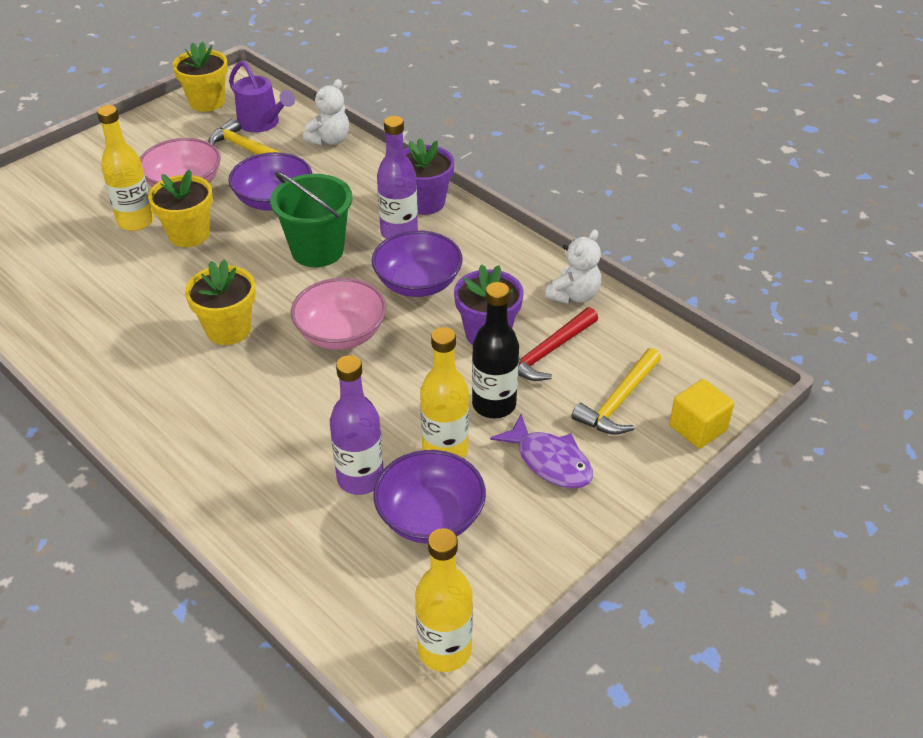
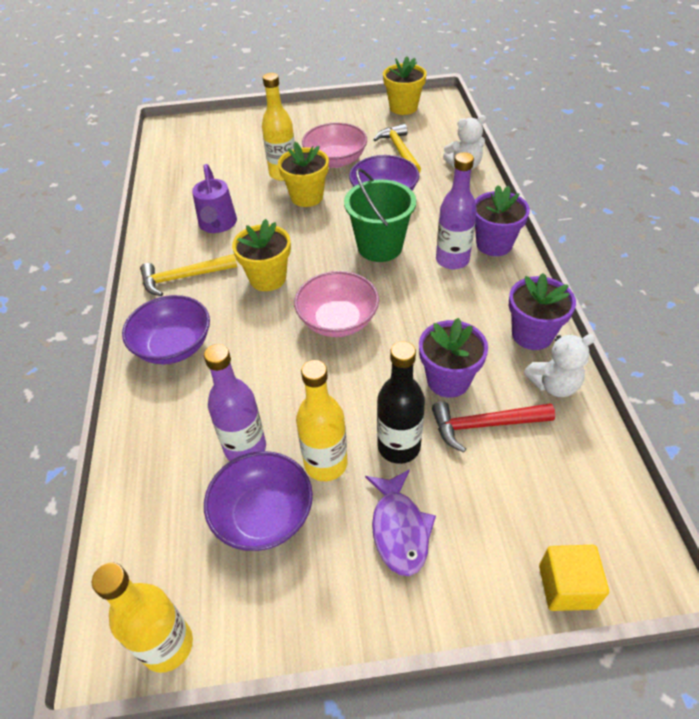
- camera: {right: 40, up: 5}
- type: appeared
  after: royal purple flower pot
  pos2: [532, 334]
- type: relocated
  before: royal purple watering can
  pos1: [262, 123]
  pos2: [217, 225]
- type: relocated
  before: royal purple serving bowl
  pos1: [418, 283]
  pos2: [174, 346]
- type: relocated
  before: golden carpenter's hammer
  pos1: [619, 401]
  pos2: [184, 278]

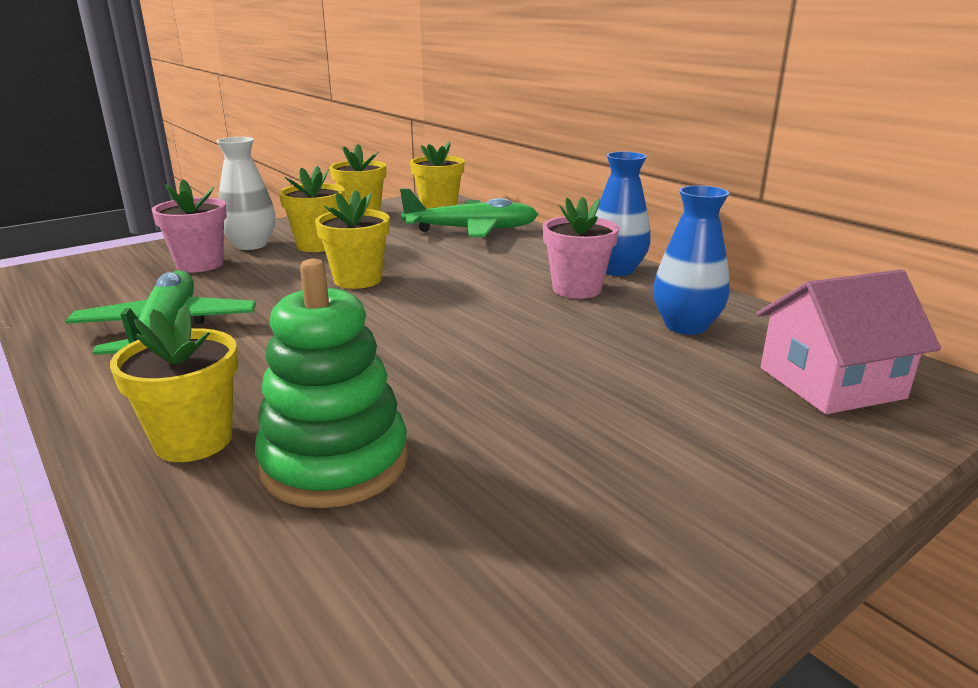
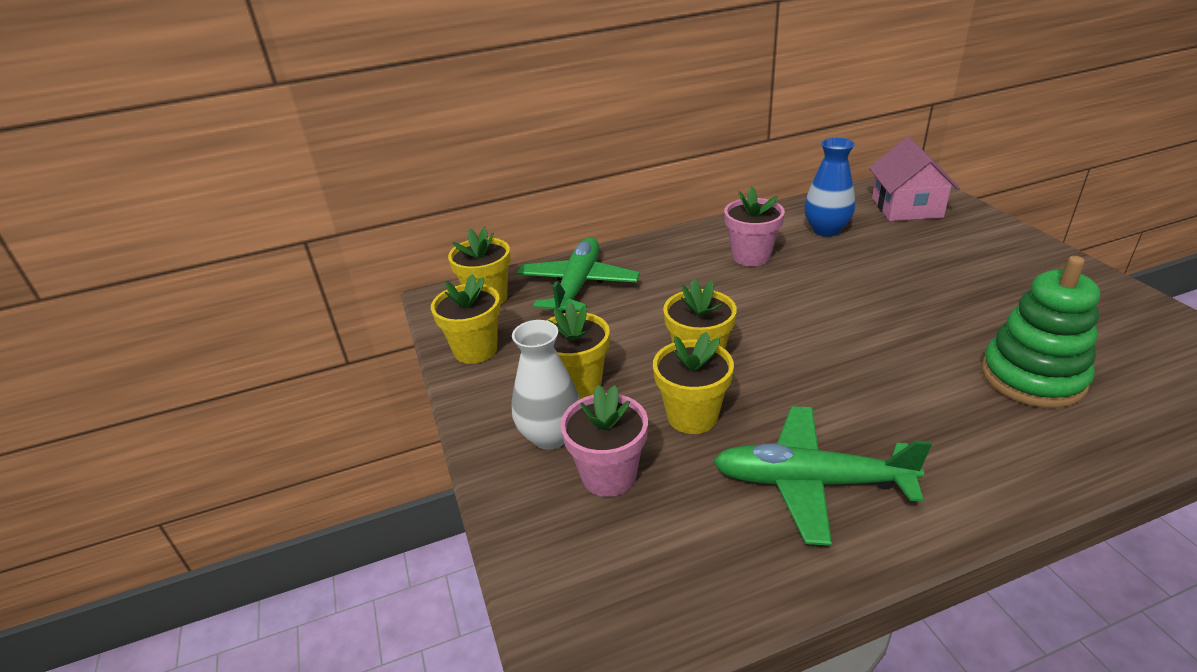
- camera: {right: -70, up: 10}
- type: missing
  before: blue vase
  pos1: [616, 270]
- type: relocated
  before: golden flower pot
  pos1: [193, 440]
  pos2: [692, 416]

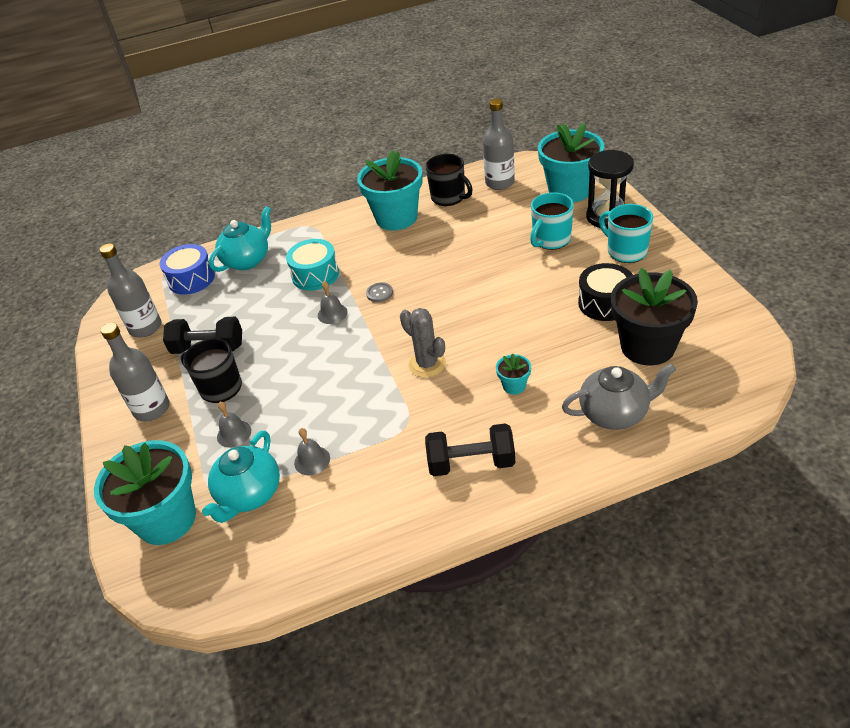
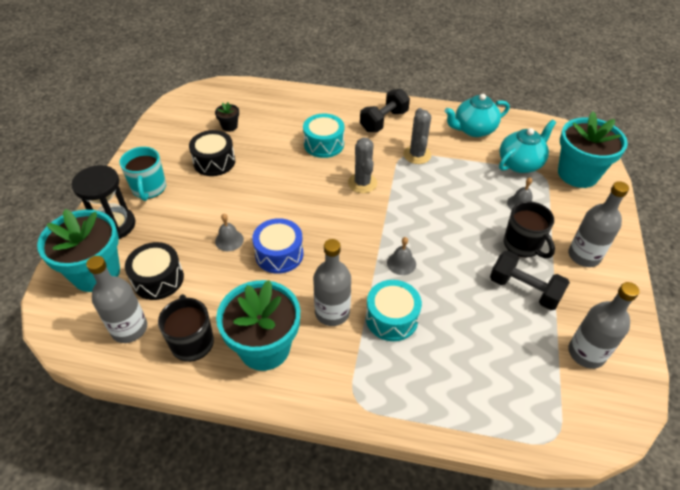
- camera: {right: -155, up: 5}
- type: missing
  before: grey sewing button
  pos1: [379, 293]
- type: missing
  before: turquoise tea mug
  pos1: [551, 240]
- type: missing
  before: grey tea pot
  pos1: [615, 413]
- type: appeared
  after: jet-black drum
  pos2: [158, 279]
- type: appeared
  after: grey flask
  pos2: [332, 312]
- type: appeared
  after: grey saguaro cactus
  pos2: [417, 155]
- type: relocated
  before: blue drum
  pos1: [191, 279]
  pos2: [279, 254]
- type: relocated
  before: turquoise tea pot
  pos1: [248, 260]
  pos2: [473, 129]
- type: relocated
  before: grey hand bell
  pos1: [312, 460]
  pos2: [229, 240]
- type: exchanged
  before: turquoise flower pot
  after: turquoise drum
  pos1: [514, 386]
  pos2: [324, 144]
- type: spun
  before: jet-black free weight
  pos1: [471, 463]
  pos2: [384, 121]
  turn: -75
- type: size
  before: jet-black flower pot
  pos1: [647, 346]
  pos2: [229, 126]
  scale: 0.43

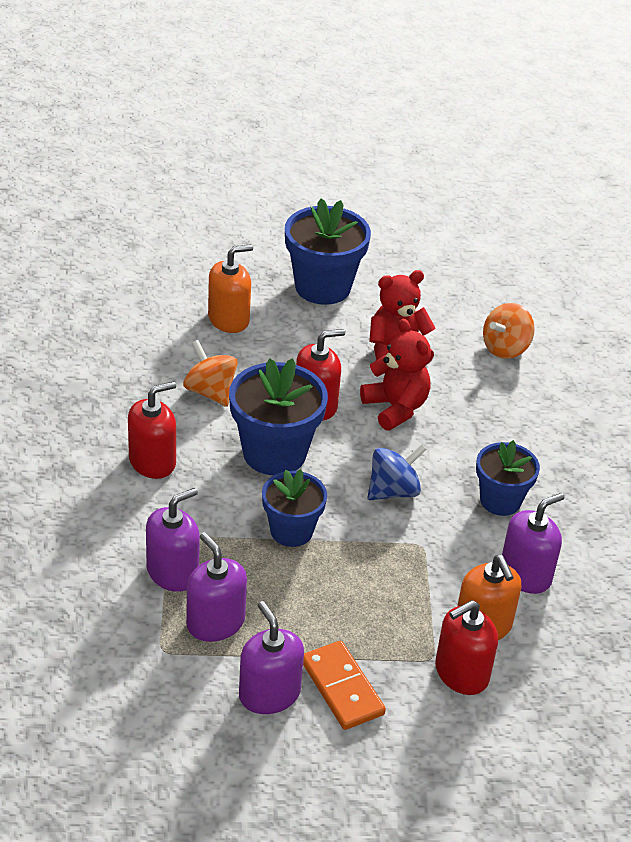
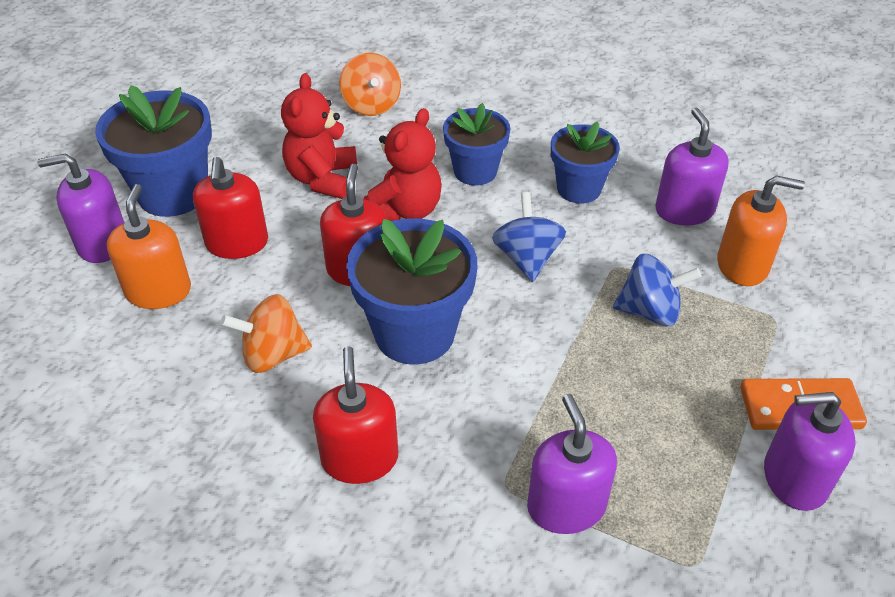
- camera: {right: -60, up: 5}
- type: appeared
  after: blue spinning top
  pos2: [650, 311]
- type: relocated
  before: royal purple pump bottle
  pos1: [215, 622]
  pos2: [102, 243]
- type: relocated
  before: blue flower pot
  pos1: [291, 531]
  pos2: [475, 171]
- type: relocated
  before: red pump bottle
  pos1: [461, 673]
  pos2: [237, 243]
- type: spun
  before: red stuffed bear
  pos1: [395, 408]
  pos2: [405, 210]
  turn: 120

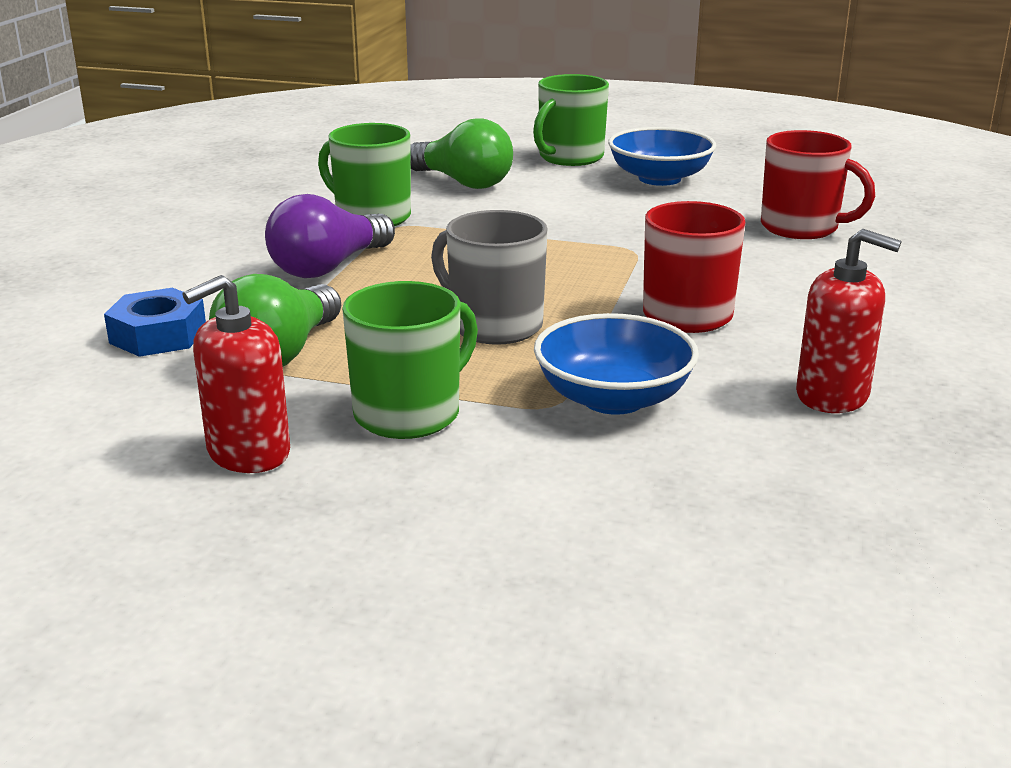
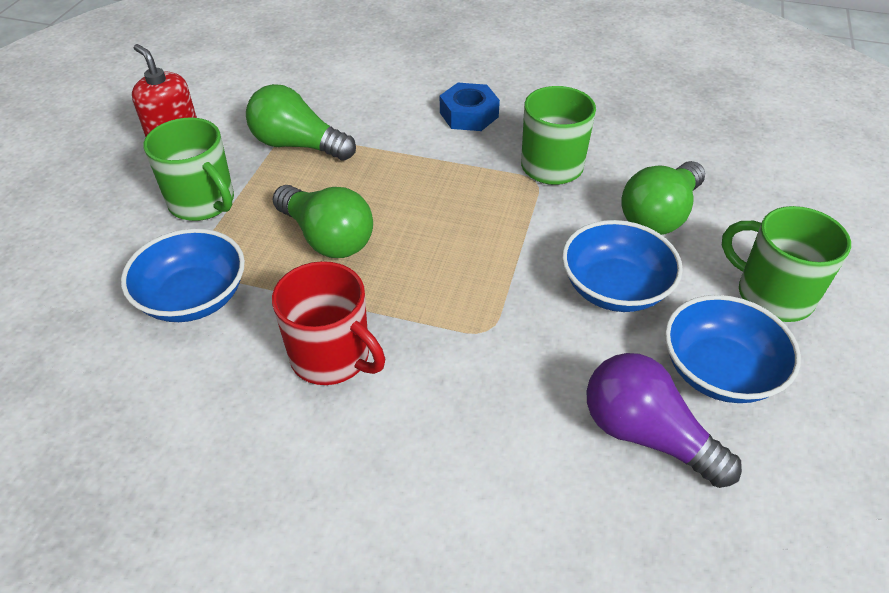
- camera: {right: 90, up: 20}
- type: missing
  before: red tea mug
  pos1: [801, 228]
- type: missing
  before: red pump bottle
  pos1: [832, 395]
- type: appeared
  after: blue serving bowl
  pos2: [614, 288]
- type: relocated
  before: blue nut
  pos1: [158, 335]
  pos2: [468, 115]
- type: relocated
  before: royal purple bulb
  pos1: [329, 267]
  pos2: [646, 435]
- type: exchanged
  before: grey tea mug
  after: emerald bulb
  pos1: [494, 325]
  pos2: [327, 238]

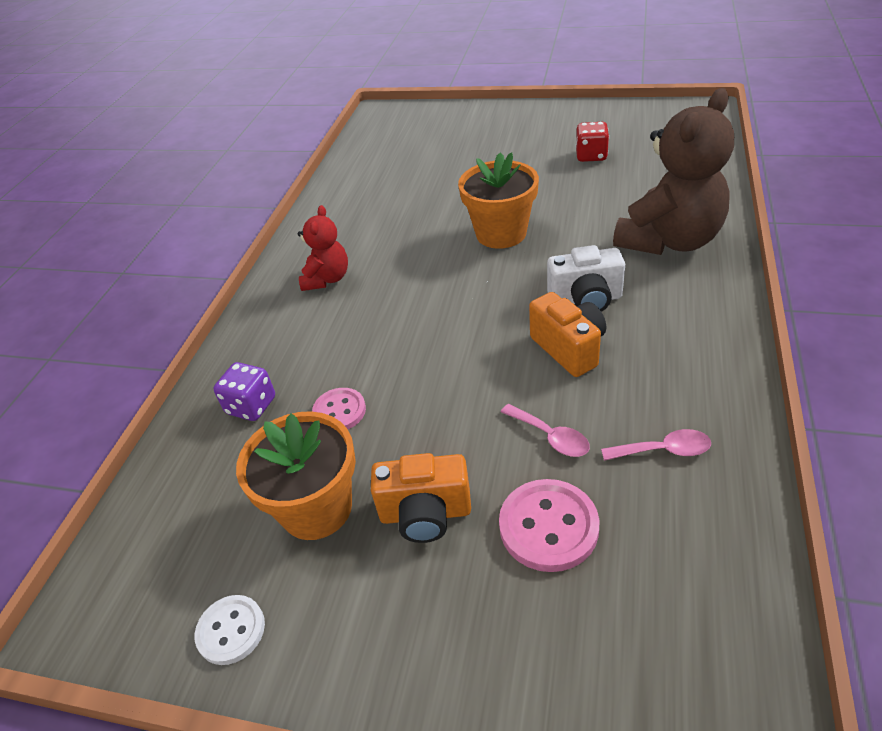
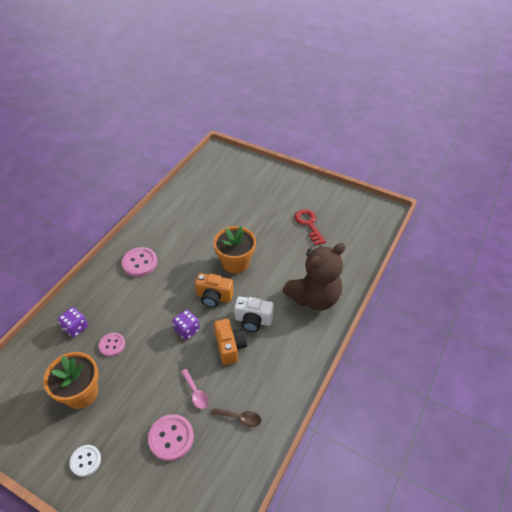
- camera: {right: 10, up: 5}
- type: appeared
  after: royal purple die
  pos2: [187, 330]
- type: relocated
  before: white sewing button
  pos1: [231, 630]
  pos2: [85, 461]
- type: relocated
  before: orange camera
  pos1: [425, 514]
  pos2: [214, 297]
- type: exchanged
  before: red stuffed bear
  after: rose-pink sewing button
  pos1: [327, 279]
  pos2: [140, 263]
- type: exchanged
  before: red die
  after: red latchkey
  pos1: [591, 156]
  pos2: [308, 224]
- type: colour
  before: rose-pink spoon
  after: russet spoon
  pos1: [663, 450]
  pos2: [240, 418]

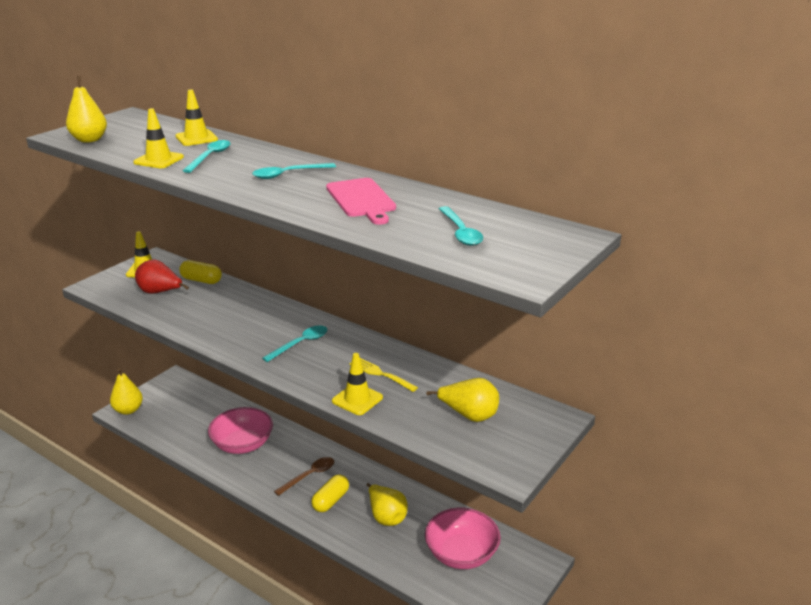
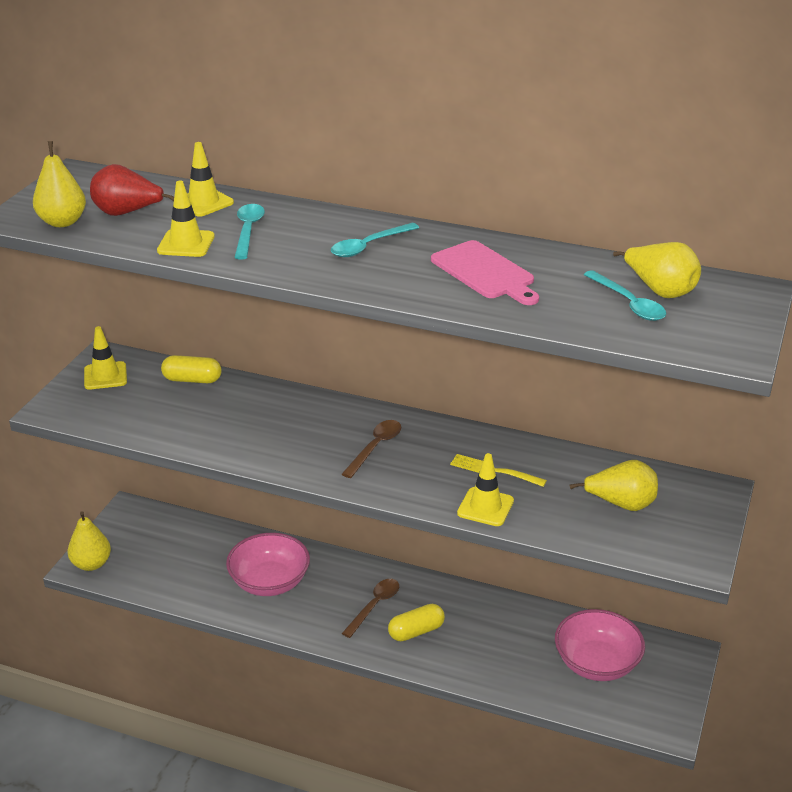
- camera: {right: -15, up: 5}
- type: relocated
  before: red pear
  pos1: [160, 292]
  pos2: [127, 213]
- type: relocated
  before: golden pear
  pos1: [386, 516]
  pos2: [660, 291]
- type: colour
  before: turquoise spoon
  after: russet spoon
  pos1: [300, 344]
  pos2: [375, 447]
- type: spun
  before: golden pill
  pos1: [331, 501]
  pos2: [416, 631]
  turn: 45

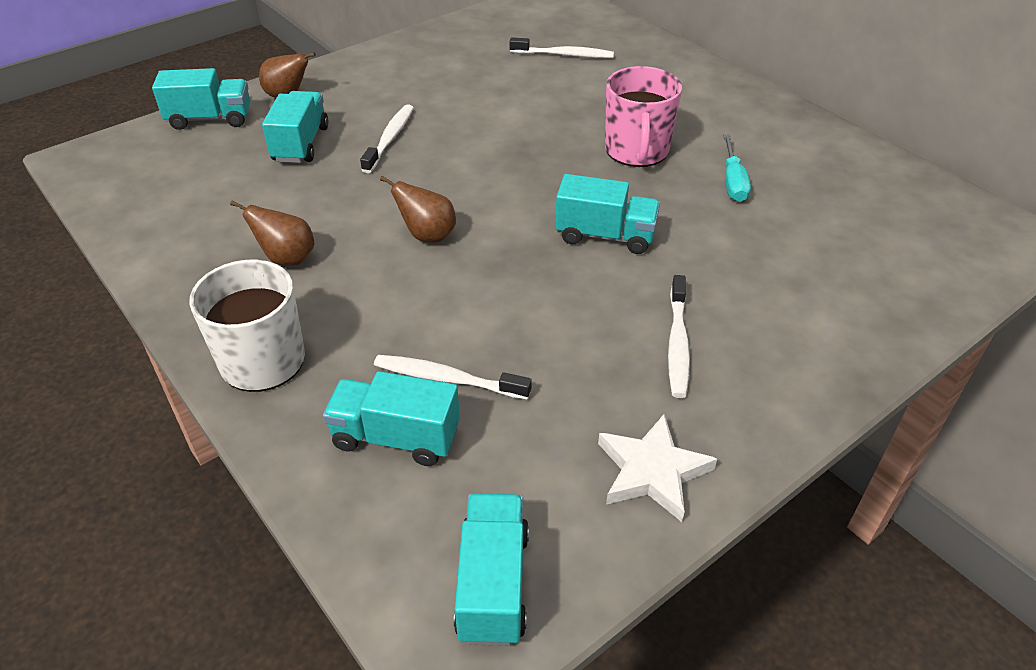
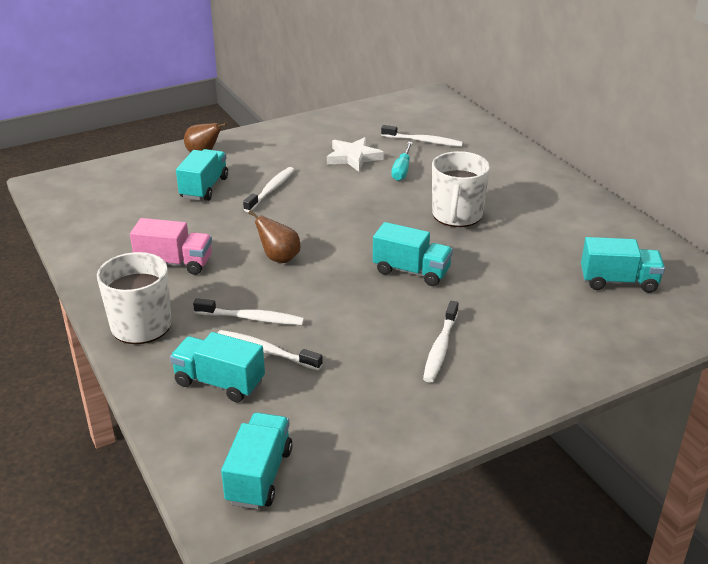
- camera: {right: 10, up: -10}
- type: appeared
  after: white tooth brush
  pos2: [251, 318]
- type: relocated
  before: turquoise truck
  pos1: [210, 119]
  pos2: [618, 282]
- type: relocated
  before: white five-pointed star
  pos1: [652, 471]
  pos2: [353, 157]
- type: relocated
  before: turquoise screwdriver
  pos1: [733, 182]
  pos2: [402, 170]
- type: exchanged
  before: russet pear
  after: rose-pink truck
  pos1: [287, 258]
  pos2: [174, 263]
- type: colour
  before: rose-pink tea mug
  after: white tea mug
  pos1: [637, 151]
  pos2: [457, 215]

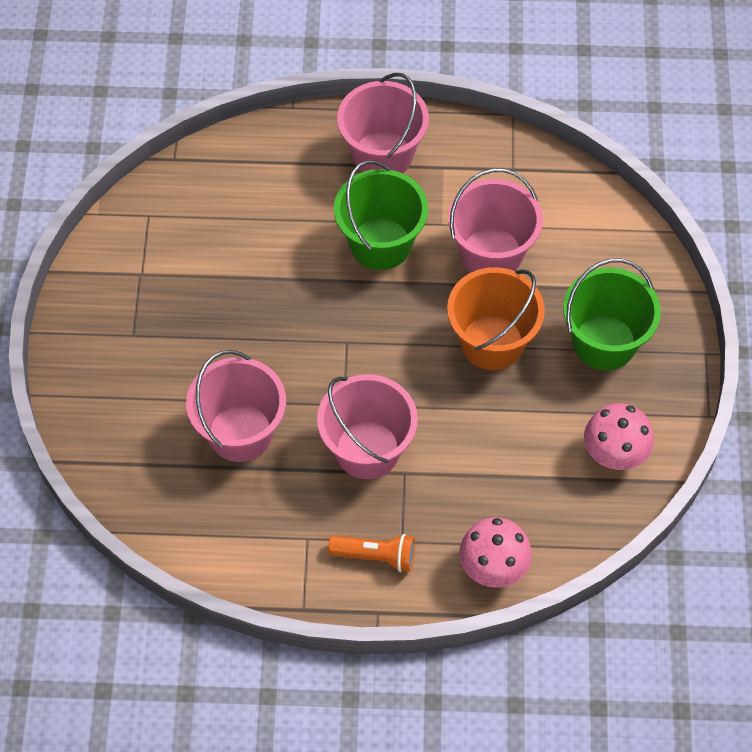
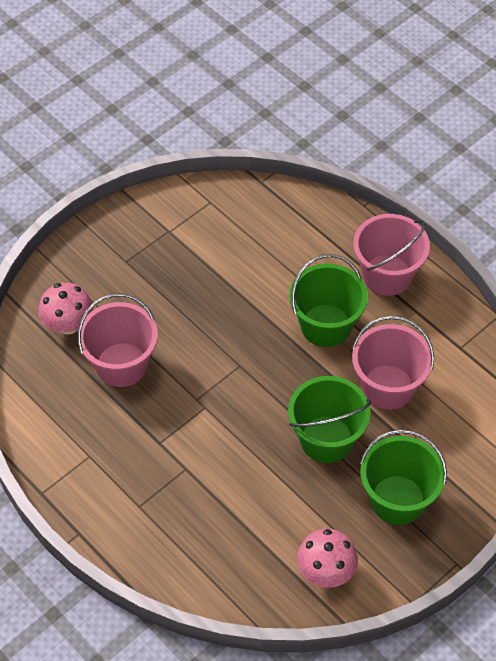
- camera: {right: 45, up: -5}
- type: missing
  before: rose-pink pail
  pos1: [367, 449]
- type: missing
  before: orange torch
  pos1: [376, 556]
- type: relocated
  before: rose-pink mushroom
  pos1: [493, 567]
  pos2: [68, 324]
- type: colour
  before: orange pail
  after: emerald pail
  pos1: [492, 342]
  pos2: [326, 439]

